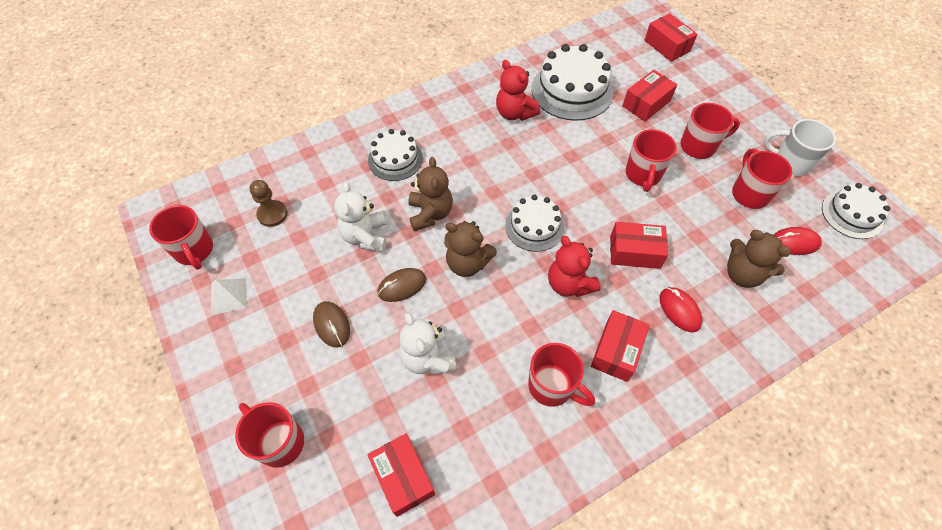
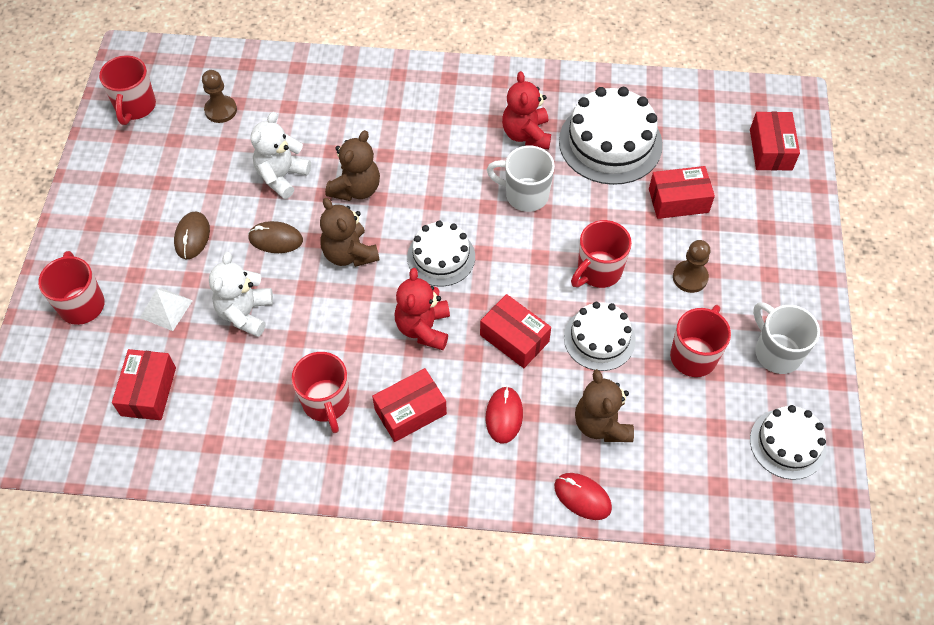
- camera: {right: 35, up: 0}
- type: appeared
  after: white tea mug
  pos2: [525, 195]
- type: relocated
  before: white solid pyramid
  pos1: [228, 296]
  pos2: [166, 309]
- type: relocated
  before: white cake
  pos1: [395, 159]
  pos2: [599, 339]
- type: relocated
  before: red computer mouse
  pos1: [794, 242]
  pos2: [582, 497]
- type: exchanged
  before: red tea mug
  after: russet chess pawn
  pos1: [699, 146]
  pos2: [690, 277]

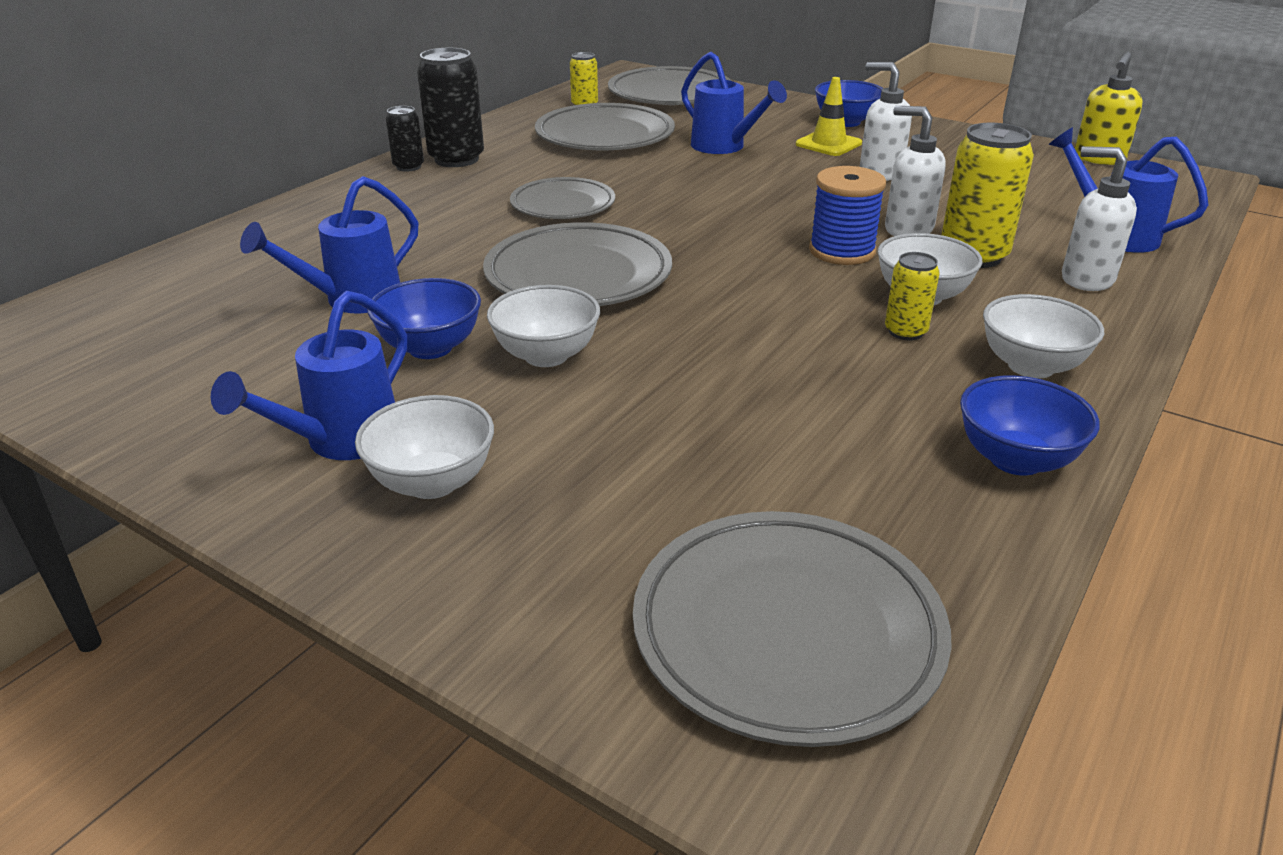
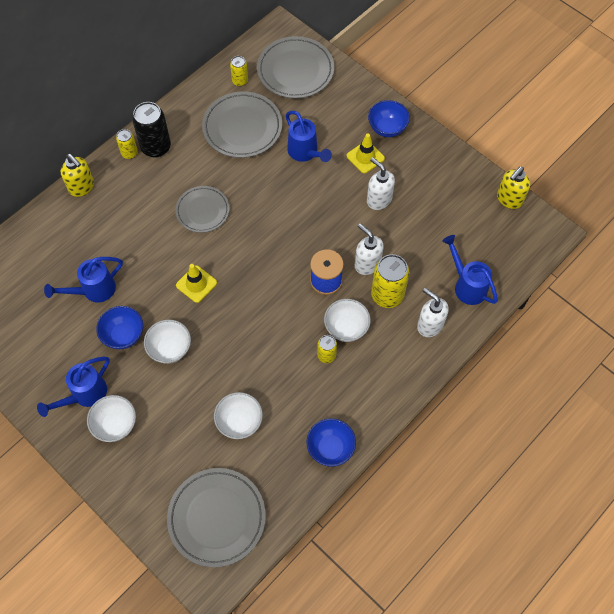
- camera: {right: 10, up: 30}
- type: appeared
  after: golden pump bottle
  pos2: [82, 187]
- type: relocated
  before: white serving bowl
  pos1: [1031, 366]
  pos2: [239, 422]
- type: exchanged
  before: grey dinner plate
  after: golden road cone
  pos1: [578, 275]
  pos2: [196, 284]
- type: colour
  before: jet-black can
  after: golden can
  pos1: [408, 167]
  pos2: [129, 153]

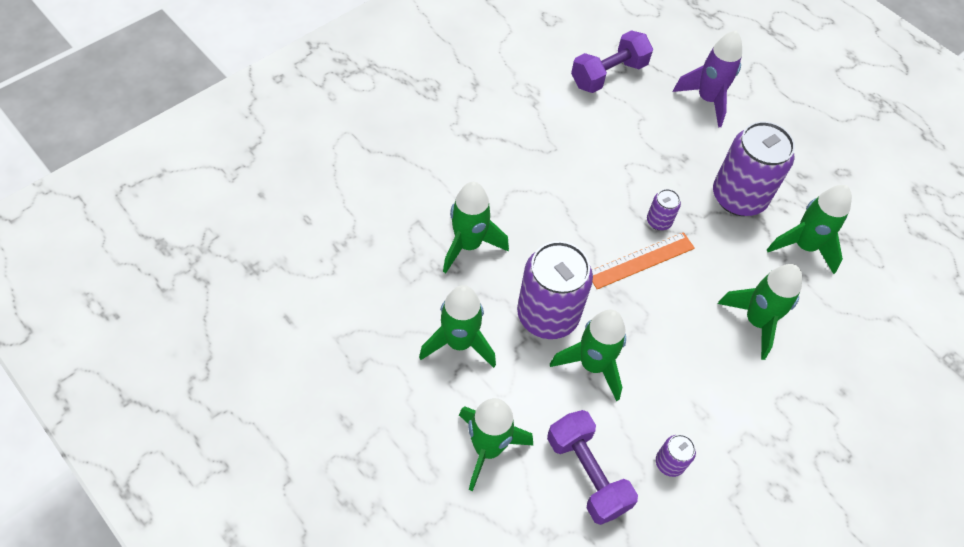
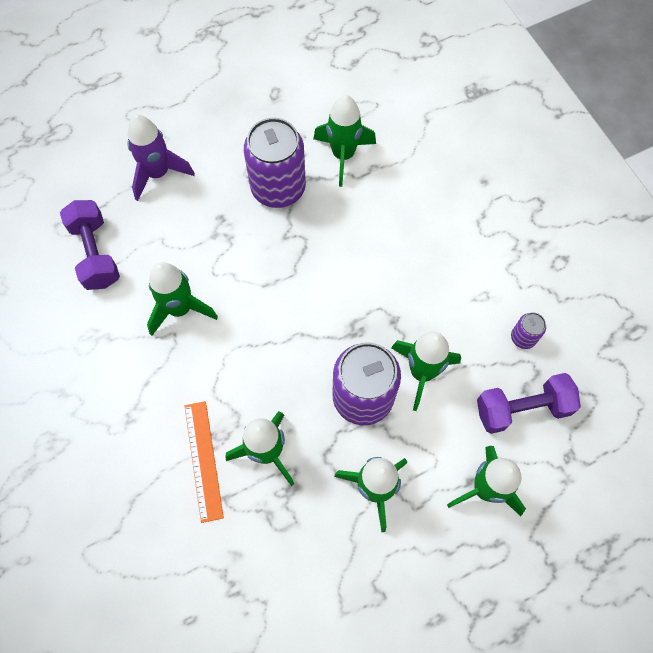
- camera: {right: -70, up: 10}
- type: missing
  before: royal purple can
  pos1: [659, 221]
- type: relocated
  before: orange measuring stick
  pos1: [640, 260]
  pos2: [203, 460]
- type: relocated
  before: emerald rocket
  pos1: [756, 321]
  pos2: [180, 309]

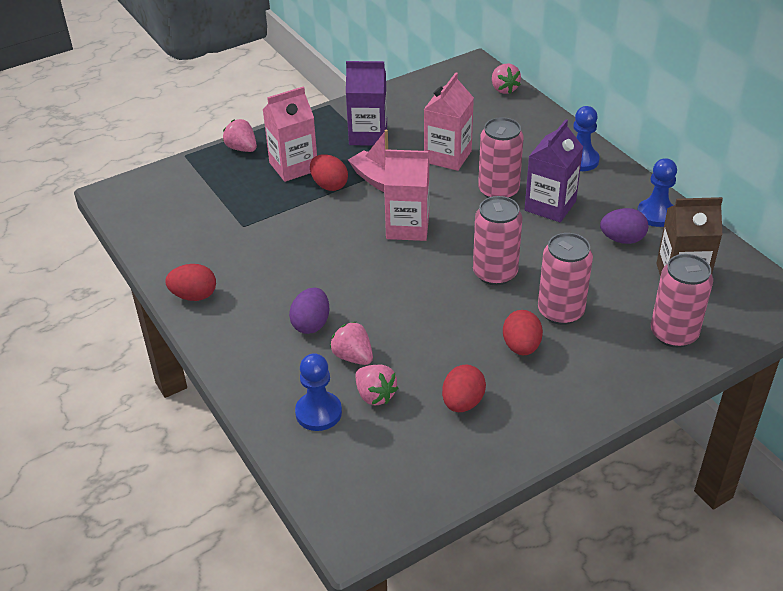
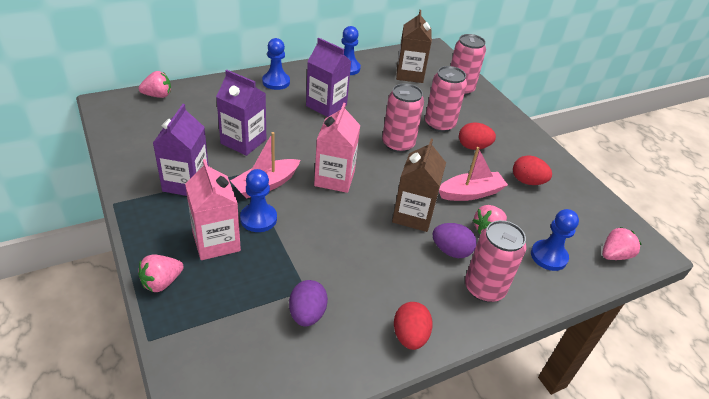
- camera: {right: -90, up: 0}
- type: appeared
  after: russet milk carton
  pos2: [413, 215]
- type: appeared
  after: rose-pink toy boat
  pos2: [470, 193]
- type: relocated
  before: rose-pink toy strawberry
  pos1: [375, 395]
  pos2: [614, 255]
- type: relocated
  before: rose-pink can
  pos1: [498, 191]
  pos2: [484, 288]
- type: relocated
  before: royal purple egg
  pos1: [622, 239]
  pos2: [307, 314]
- type: exchanged
  before: red egg
  after: blue chess pawn
  pos1: [329, 185]
  pos2: [258, 219]
- type: colour
  before: rose-pink milk carton
  after: royal purple milk carton
  pos1: [447, 156]
  pos2: [243, 141]

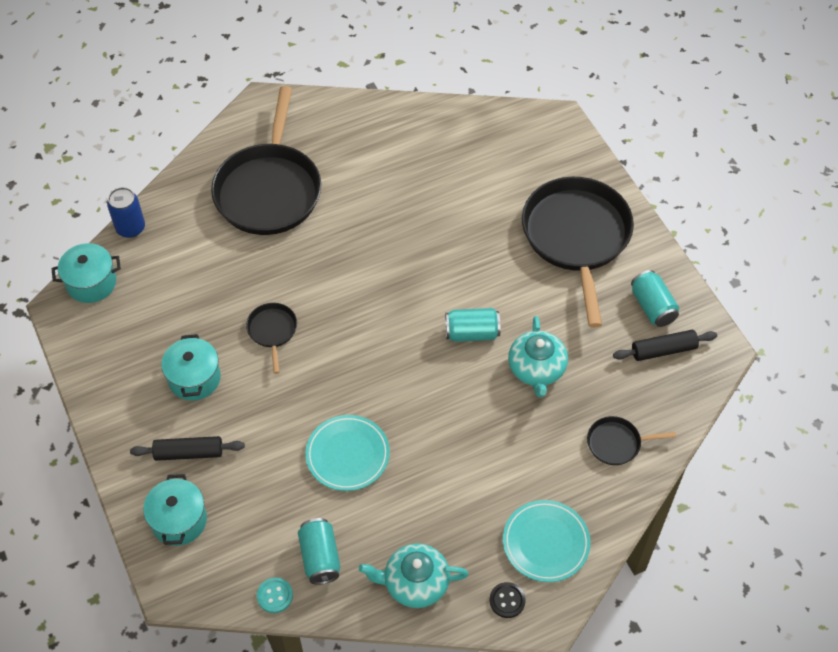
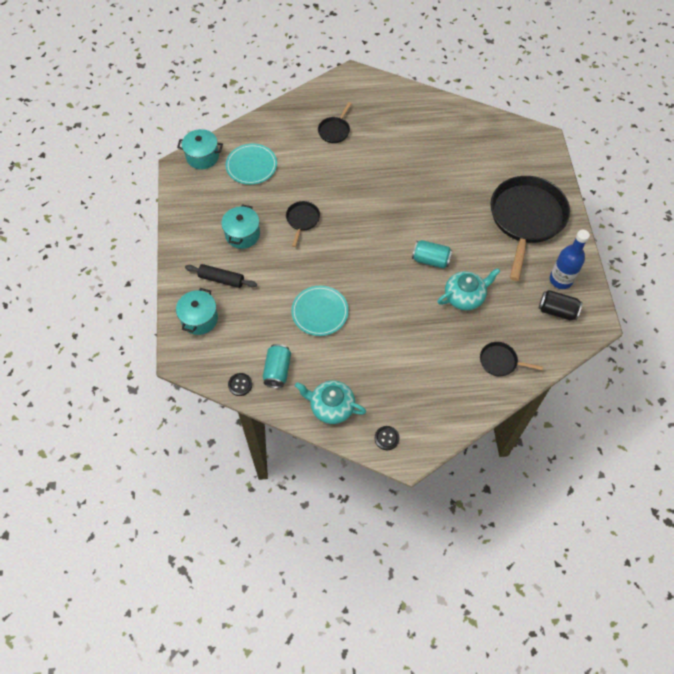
- camera: {right: 20, up: 5}
- type: missing
  before: blue can
  pos1: [130, 228]
- type: relocated
  before: turquoise dinner plate
  pos1: [546, 542]
  pos2: [251, 166]
- type: exchanged
  before: jet-black dough roller
  after: jet-black can
  pos1: [663, 350]
  pos2: [557, 311]
- type: exchanged
  before: turquoise can
  after: blue flask
  pos1: [652, 307]
  pos2: [561, 280]
- type: colour
  before: turquoise sewing button
  after: jet-black sewing button
  pos1: [275, 596]
  pos2: [240, 385]
- type: spun
  before: turquoise tea pot
  pos1: [536, 369]
  pos2: [465, 296]
  turn: -135
- type: size
  before: jet-black pan
  pos1: [269, 190]
  pos2: [335, 130]
  scale: 0.44

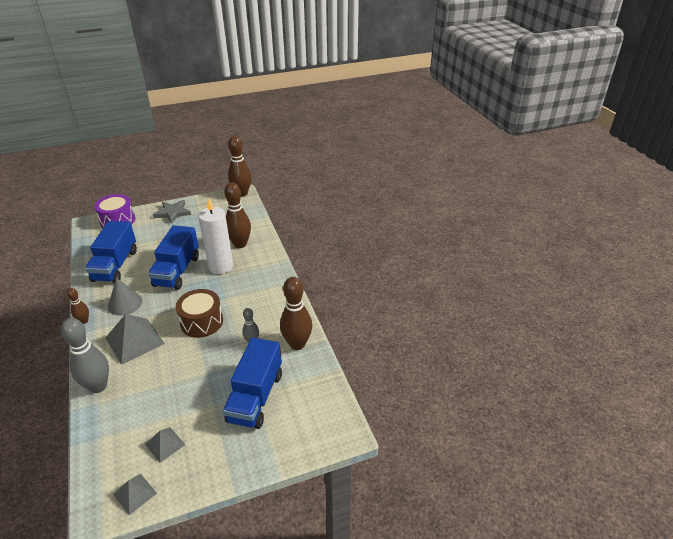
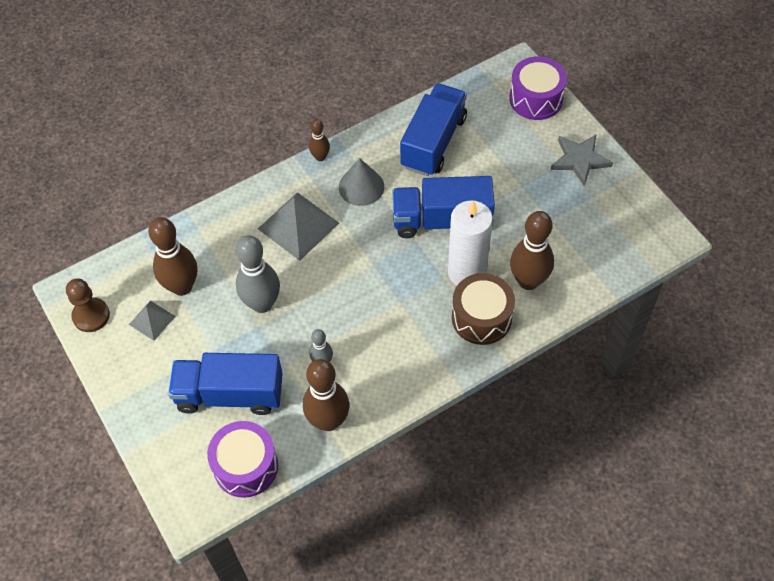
- camera: {right: 80, up: 20}
- type: appeared
  after: royal purple drum
  pos2: [246, 466]
- type: relocated
  before: grey bowling pin
  pos1: [98, 386]
  pos2: [262, 304]
- type: relocated
  before: russet drum
  pos1: [202, 322]
  pos2: [481, 318]
- type: relocated
  before: russet bowling pin
  pos1: [242, 193]
  pos2: [182, 286]
- type: exchanged
  before: grey solid pyramid
  after: russet chess pawn
  pos1: [135, 493]
  pos2: [91, 316]
- type: spun
  before: blue truck
  pos1: [115, 265]
  pos2: [433, 142]
  turn: 120

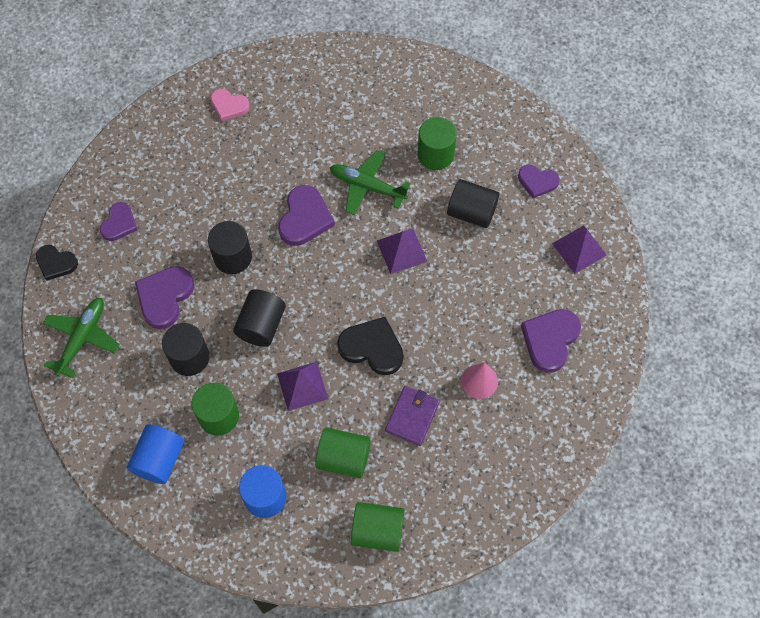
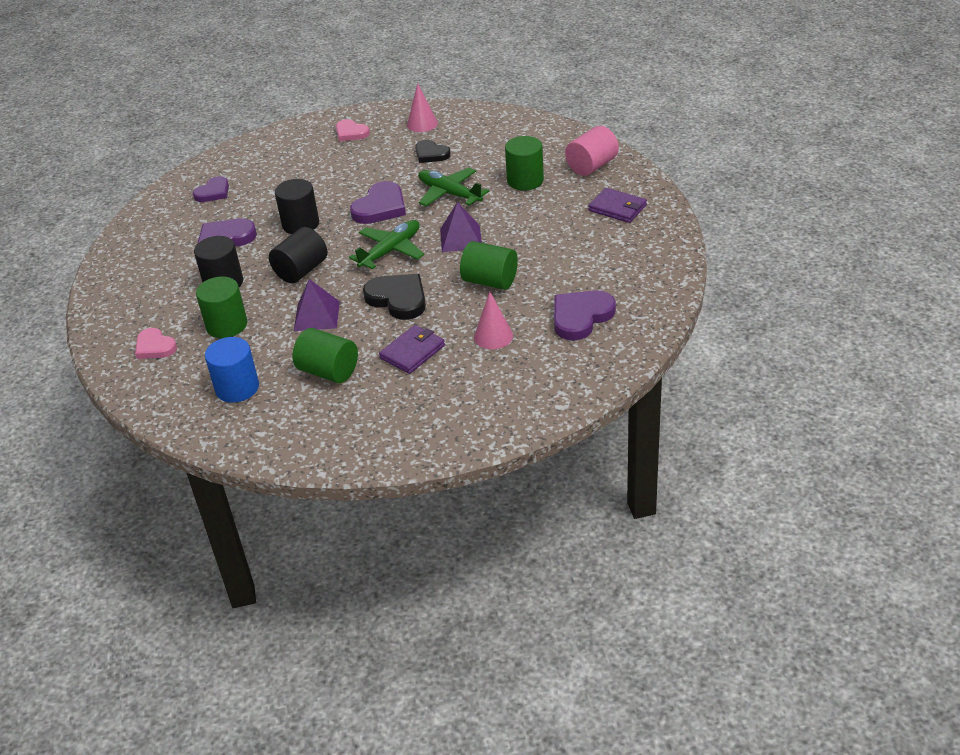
- camera: {right: 20, up: -25}
- type: missing
  before: jet-black cylinder shape
  pos1: [471, 212]
- type: missing
  before: royal purple solid pyramid
  pos1: [579, 249]
- type: appeared
  after: rose-pink solid cone
  pos2: [422, 124]
- type: appeared
  after: rose-pink cylinder shape
  pos2: [592, 166]
- type: relocated
  before: jet-black heart shape
  pos1: [56, 263]
  pos2: [431, 154]
- type: relocated
  before: emerald aeroplane
  pos1: [82, 338]
  pos2: [390, 251]
- type: relocated
  before: emerald cylinder shape
  pos1: [377, 531]
  pos2: [490, 281]
- type: exchanged
  before: blue cylinder shape
  after: rose-pink heart shape
  pos1: [159, 459]
  pos2: [155, 347]
- type: exchanged
  before: royal purple heart shape
  after: royal purple billfold
  pos1: [537, 182]
  pos2: [617, 208]

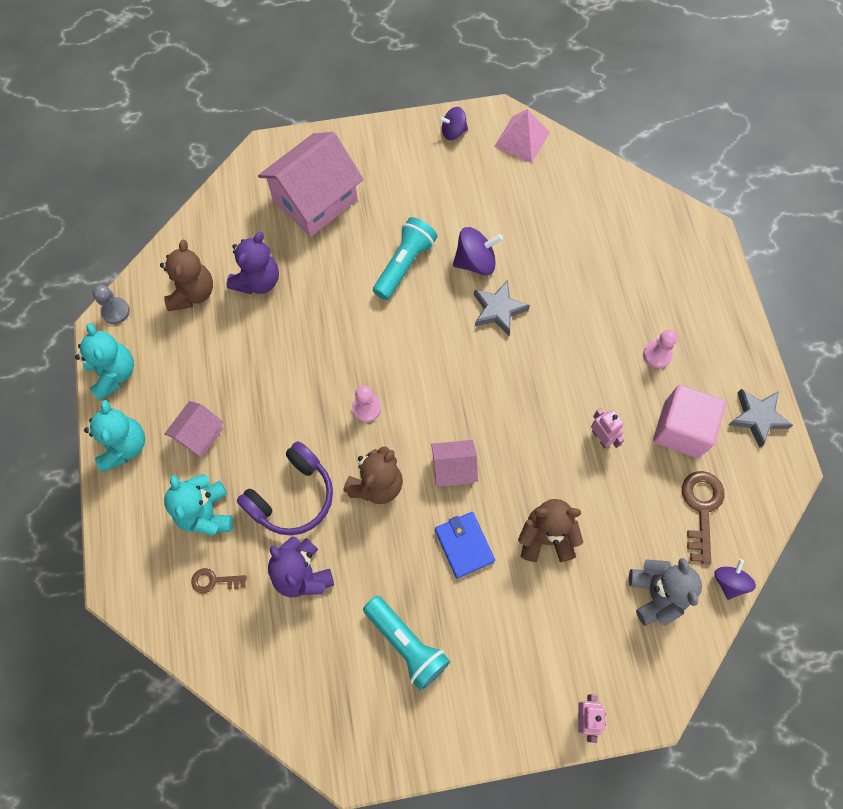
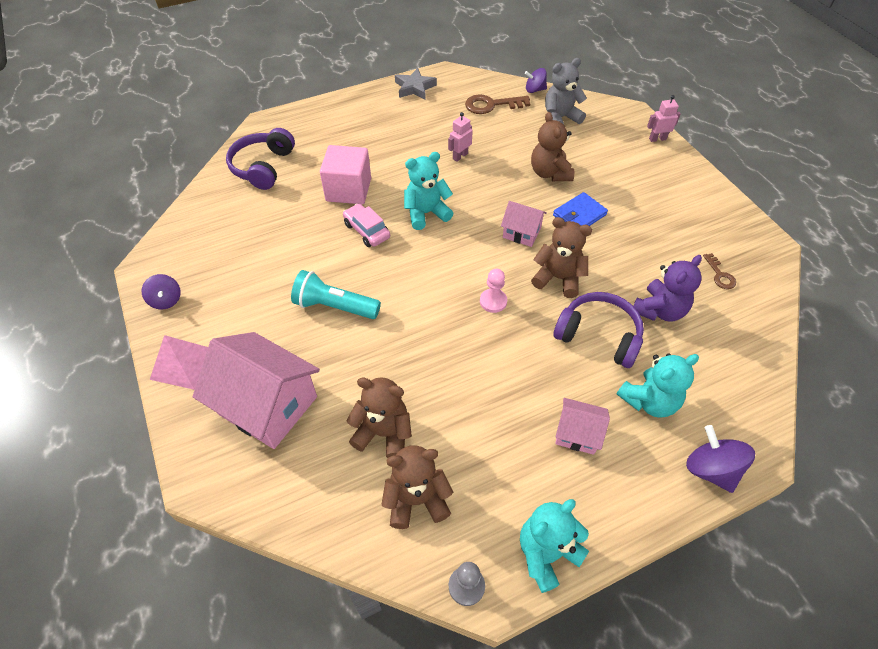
- camera: {right: -105, up: -15}
- type: missing
  before: turquoise torch
  pos1: [406, 644]
- type: missing
  before: rose-pink chess pawn
  pos1: [657, 355]
- type: appeared
  after: royal purple headphones
  pos2: [263, 167]
- type: relocated
  before: turquoise stuffed bear
  pos1: [124, 446]
  pos2: [426, 213]
- type: relocated
  before: russet latchkey
  pos1: [214, 581]
  pos2: [720, 275]
- type: relocated
  before: royal purple spinning top
  pos1: [475, 262]
  pos2: [710, 469]
- type: relocated
  before: rose-pink solid pyramid
  pos1: [522, 139]
  pos2: [183, 364]
- type: relocated
  before: rose-pink solid cube
  pos1: [681, 429]
  pos2: [348, 190]
- type: exchanged
  before: grey five-pointed star
  after: rose-pink car
  pos1: [498, 310]
  pos2: [367, 231]
- type: colour
  before: royal purple stuffed bear
  after: russet stuffed bear
  pos1: [258, 281]
  pos2: [383, 433]
- type: spun
  before: rose-pink house
  pos1: [453, 468]
  pos2: [521, 233]
  turn: -45

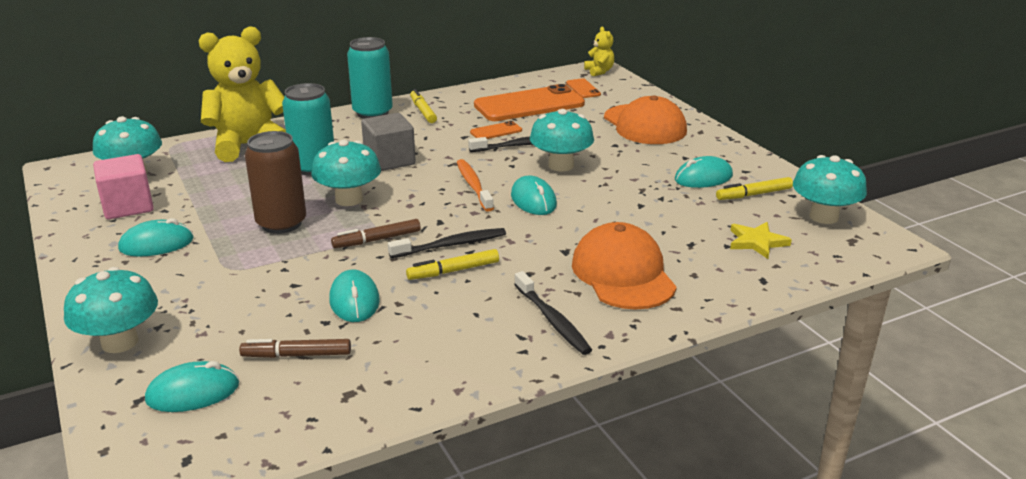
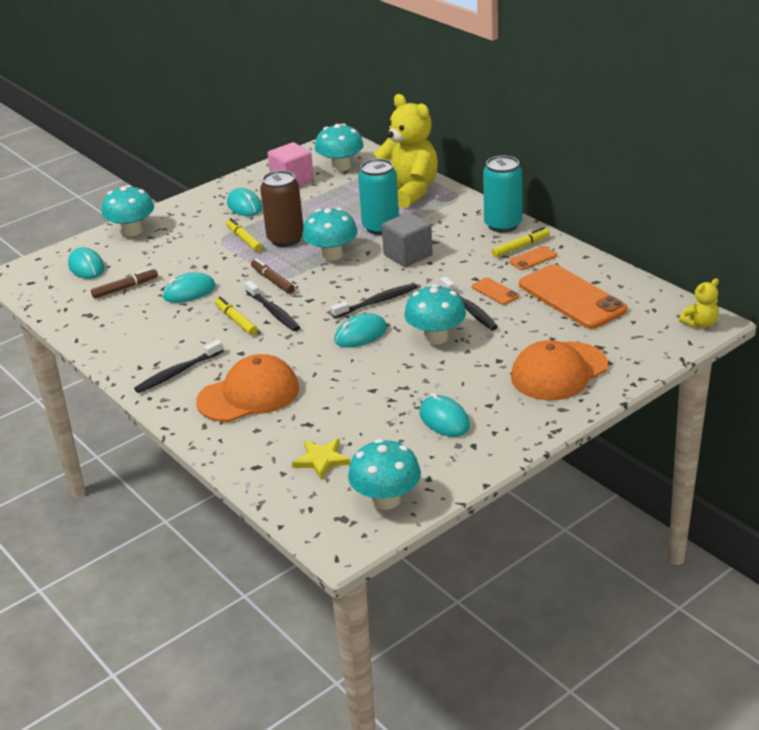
- camera: {right: 80, up: 5}
- type: relocated
  before: orange smartphone
  pos1: [583, 89]
  pos2: [533, 258]
- type: relocated
  before: golden marker pen
  pos1: [754, 194]
  pos2: [244, 239]
- type: colour
  before: orange tooth brush
  after: jet-black tooth brush
  pos1: [473, 185]
  pos2: [377, 302]
- type: spun
  before: russet marker pen
  pos1: [297, 355]
  pos2: [125, 288]
  turn: 75

